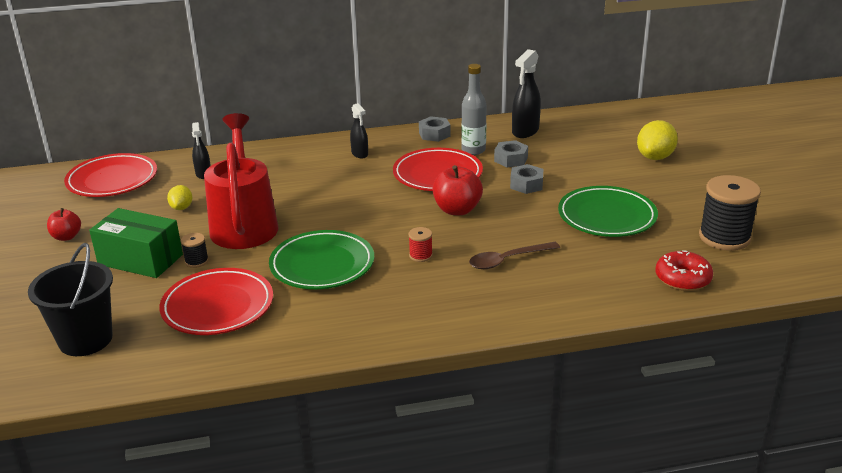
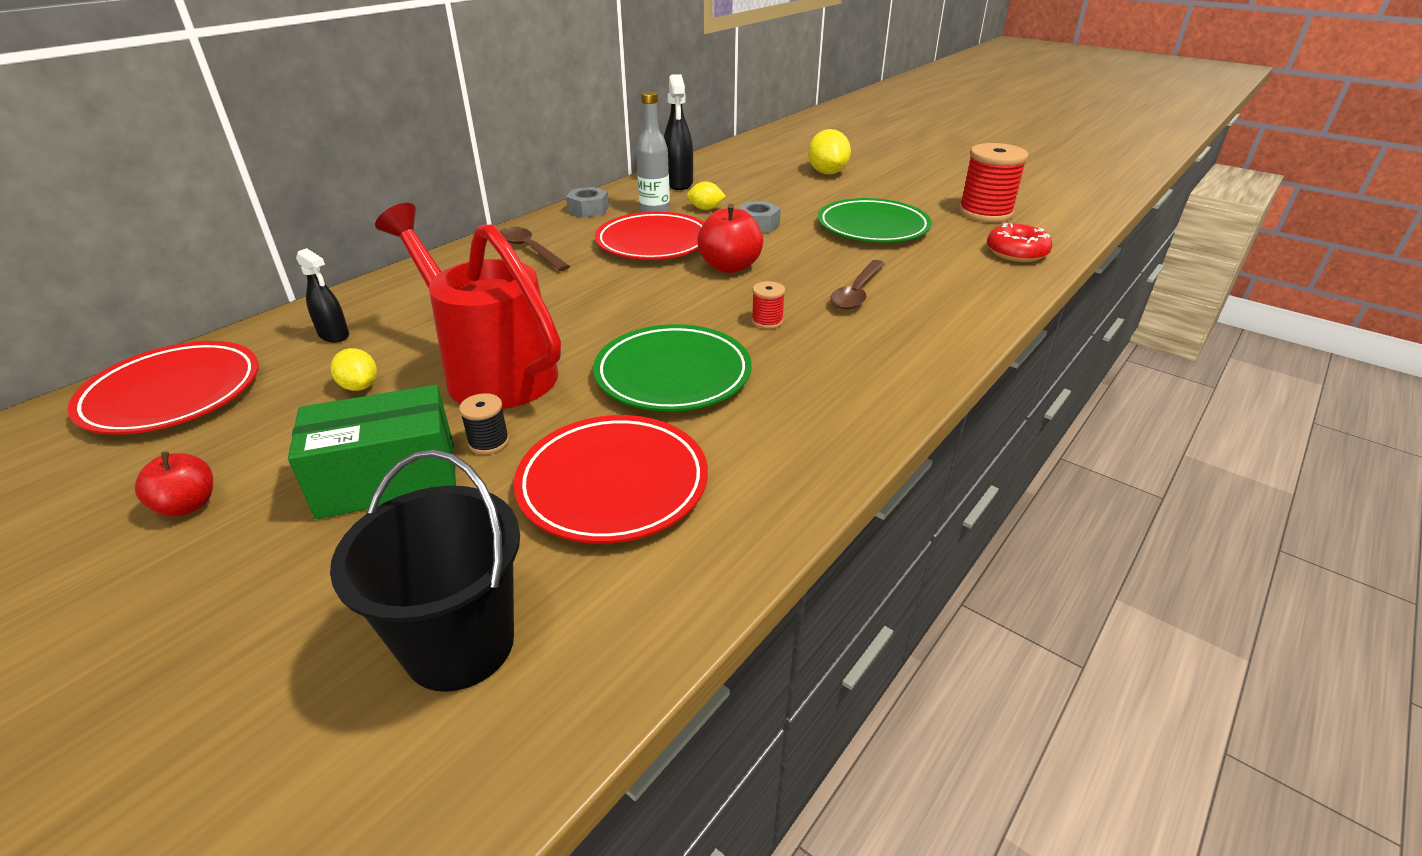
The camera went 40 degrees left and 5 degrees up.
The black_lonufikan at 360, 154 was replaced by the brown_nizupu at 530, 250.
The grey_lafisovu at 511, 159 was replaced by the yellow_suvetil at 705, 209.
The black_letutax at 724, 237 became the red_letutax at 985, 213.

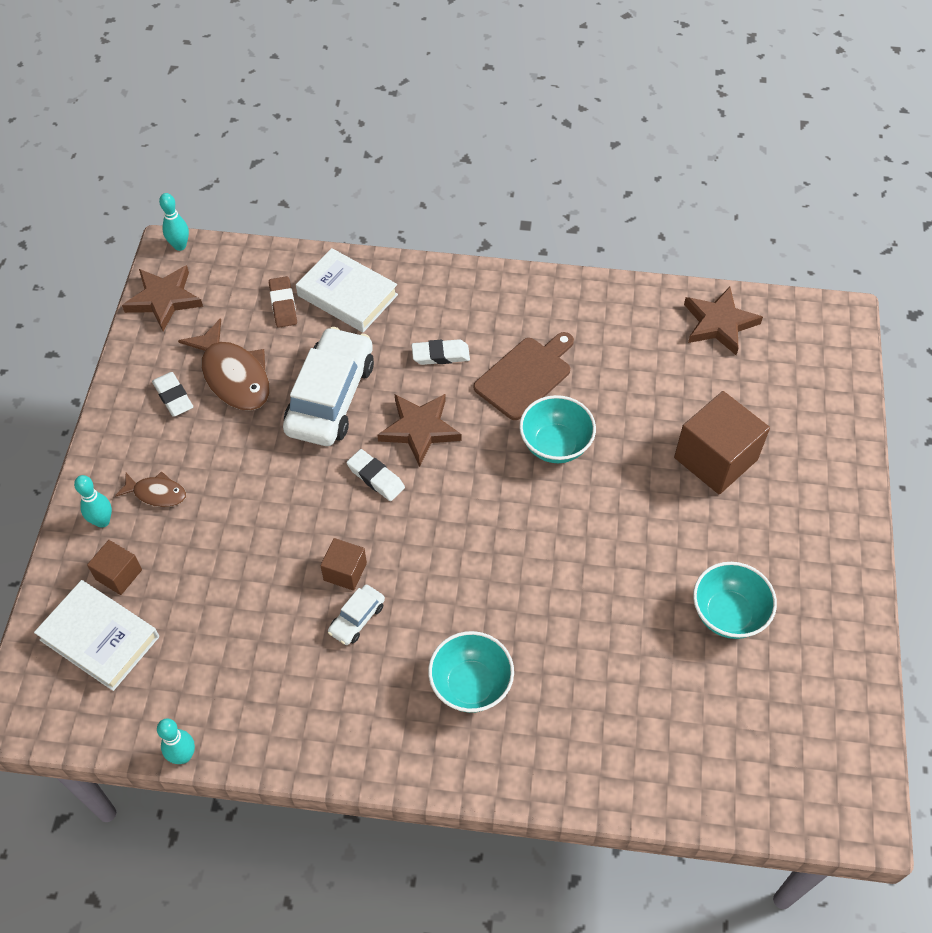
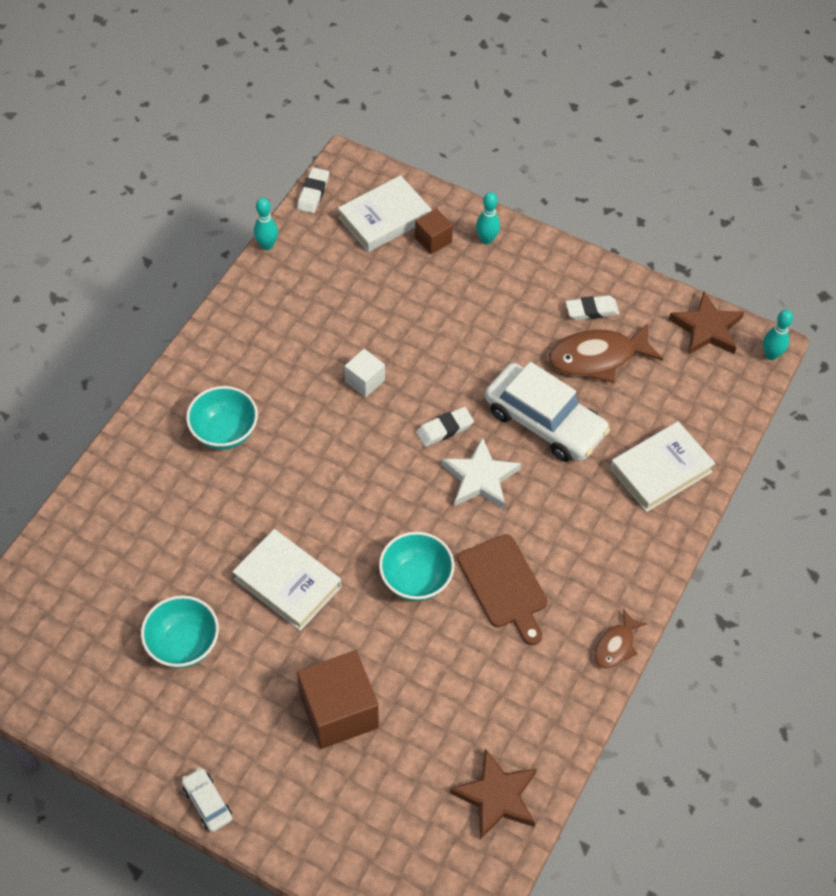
The camera went 110 degrees right and 0 degrees up.
The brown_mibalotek at 283, 305 disappeared.
The white_mibalotek moved from 440, 355 to 313, 193.
The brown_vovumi at 419, 429 became the white_vovumi at 480, 478.
The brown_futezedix moved from 156, 493 to 616, 645.
The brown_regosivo at 345, 571 became the white_regosivo at 365, 381.
The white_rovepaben moved from 357, 618 to 207, 802.
The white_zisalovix at 287, 583 appeared.

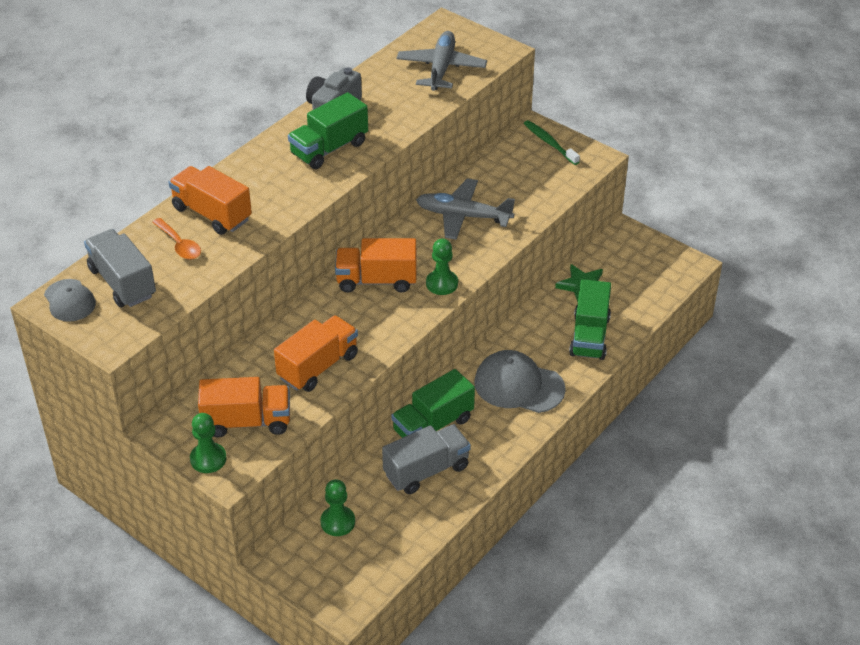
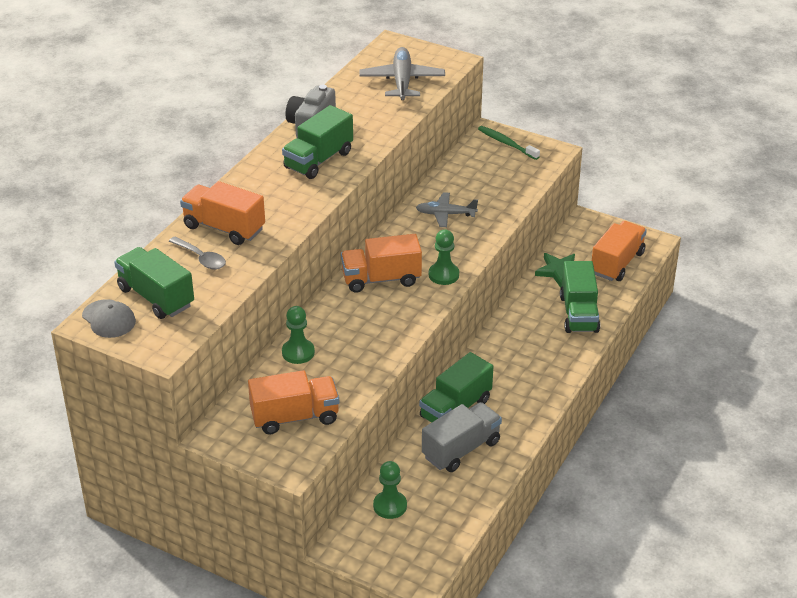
The camera went 10 degrees left and 5 degrees down.
The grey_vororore at 463, 216 changed to 0.65 times the size.
The orange_nizupu at 179, 245 became the grey_nizupu at 201, 258.
The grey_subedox at 122, 282 became the green_subedox at 156, 297.
The orange_subedox moved from 318, 366 to 617, 263.
The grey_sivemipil at 518, 385 disappeared.
The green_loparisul moved from 208, 459 to 298, 352.

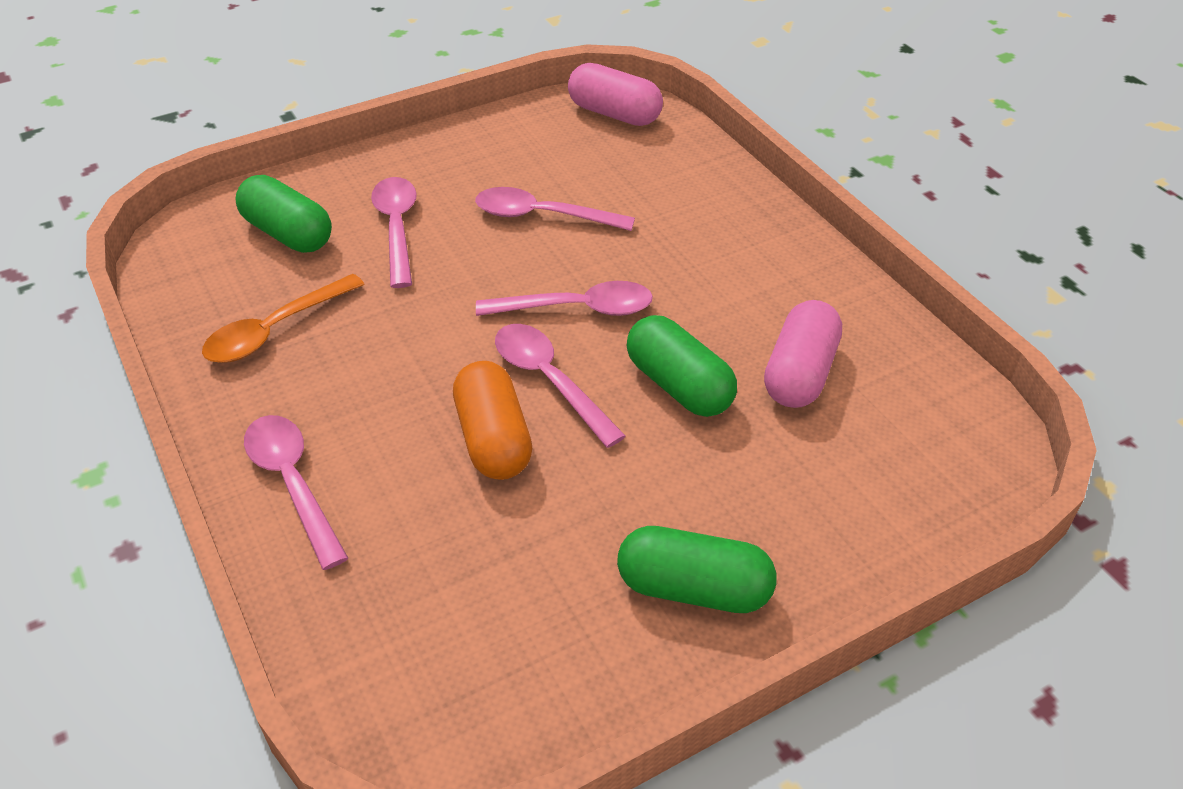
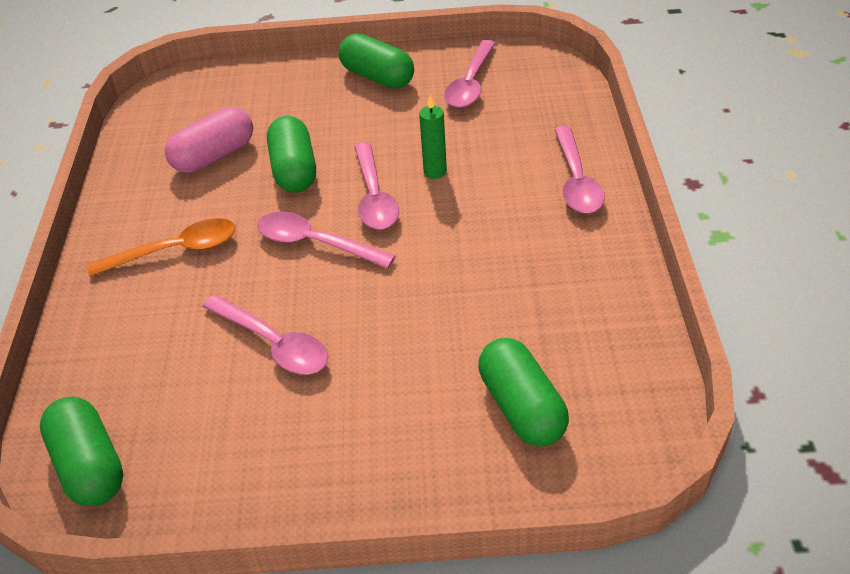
The camera went 150 degrees left and 0 degrees up.
The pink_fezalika at 614, 113 became the green_fezalika at 90, 465.
The pink_nizupu moved from 397, 229 to 470, 83.
The orange_nizupu moved from 276, 330 to 175, 251.
The orange_fezalika at 493, 439 was replaced by the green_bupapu at 435, 171.

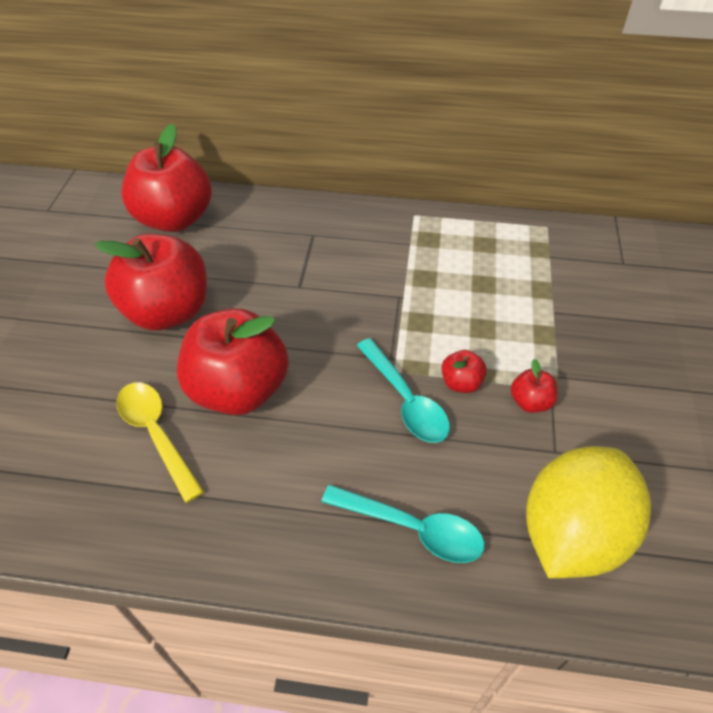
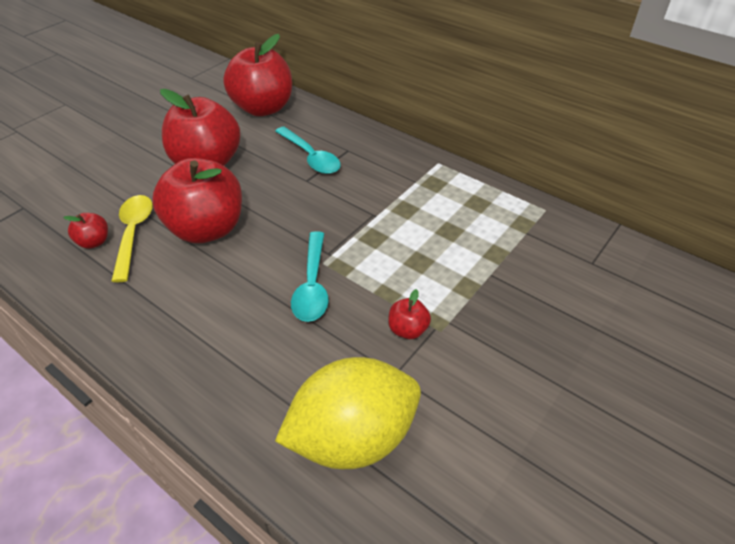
The camera went 30 degrees right and 5 degrees down.
The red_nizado moved from 461, 383 to 94, 242.
The turquoise_nizupu moved from 412, 528 to 310, 157.

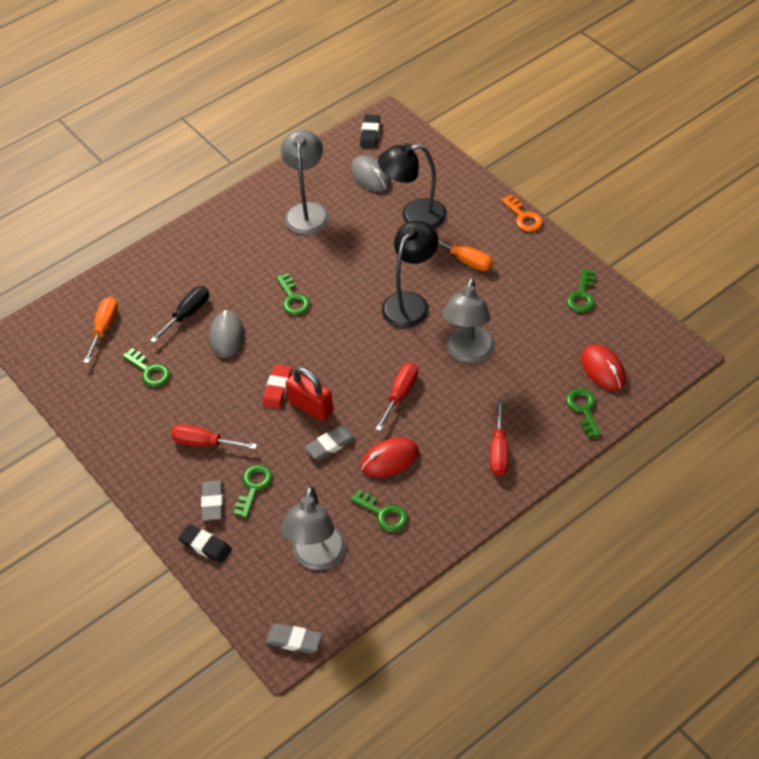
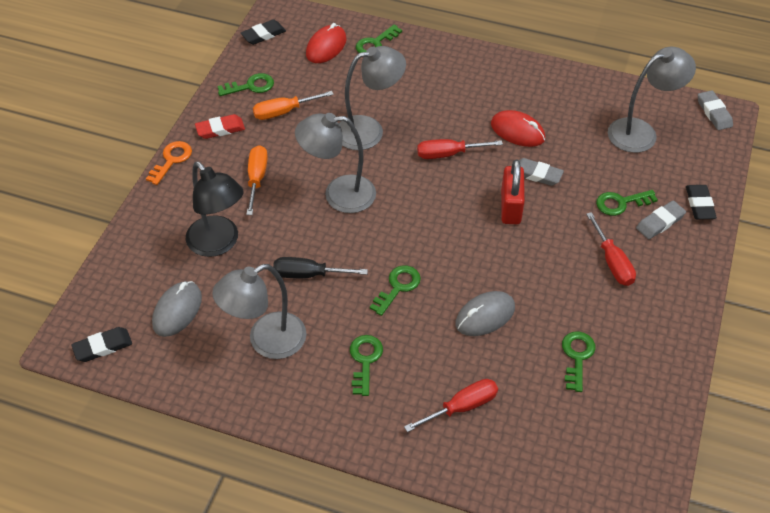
The camera went 125 degrees left and 0 degrees up.
The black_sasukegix at 410, 302 became the grey_sasukegix at 338, 194.
The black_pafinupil moved from 187, 314 to 308, 274.
The orange_pafinupil moved from 104, 328 to 284, 112.
The red_mibalotek moved from 277, 389 to 220, 129.
The red_pafinupil moved from 499, 451 to 462, 407.
The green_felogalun moved from 383, 514 to 365, 361.
The black_mibalotek at 263, 35 appeared.

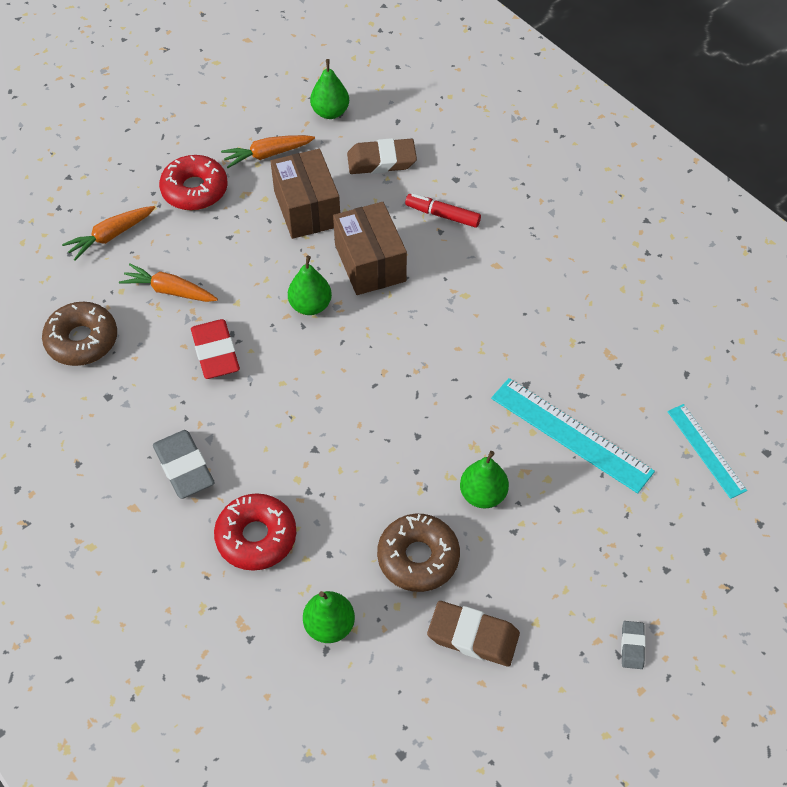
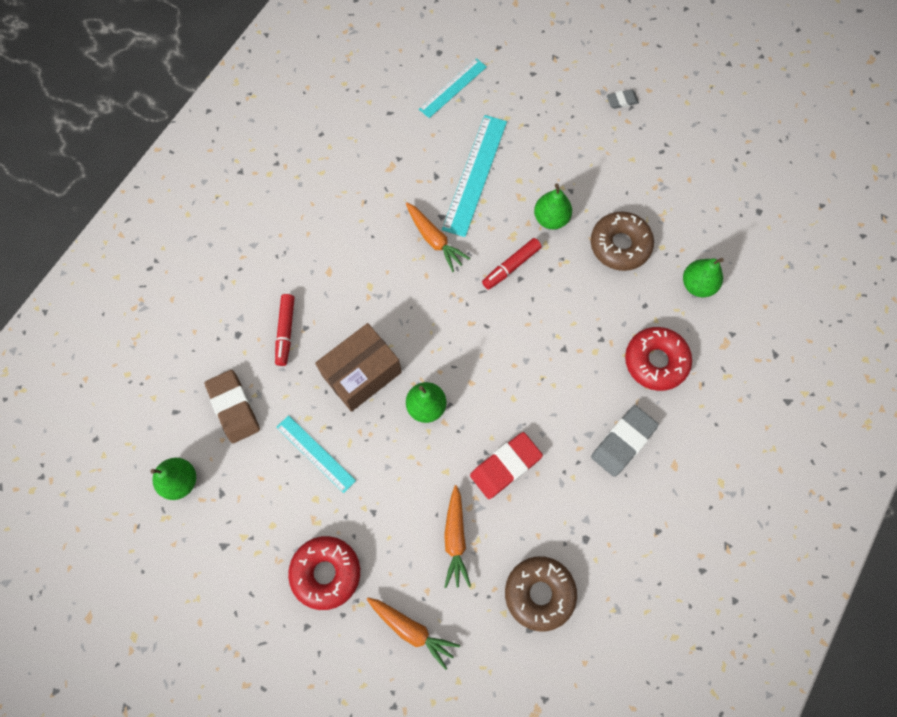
The camera went 110 degrees left and 15 degrees up.
The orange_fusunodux moved from 267, 155 to 434, 240.
The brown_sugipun at 307, 208 was replaced by the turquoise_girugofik at 315, 453.
The brown_mibalotek at 473, 636 disappeared.
The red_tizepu at 511, 266 appeared.

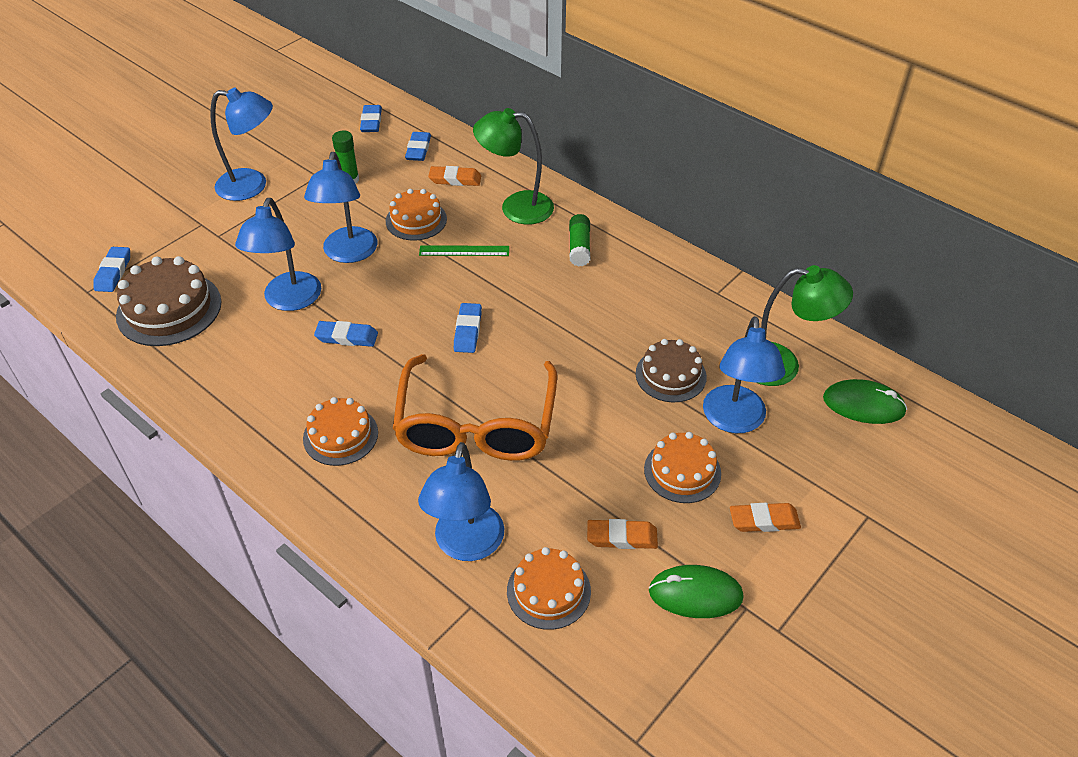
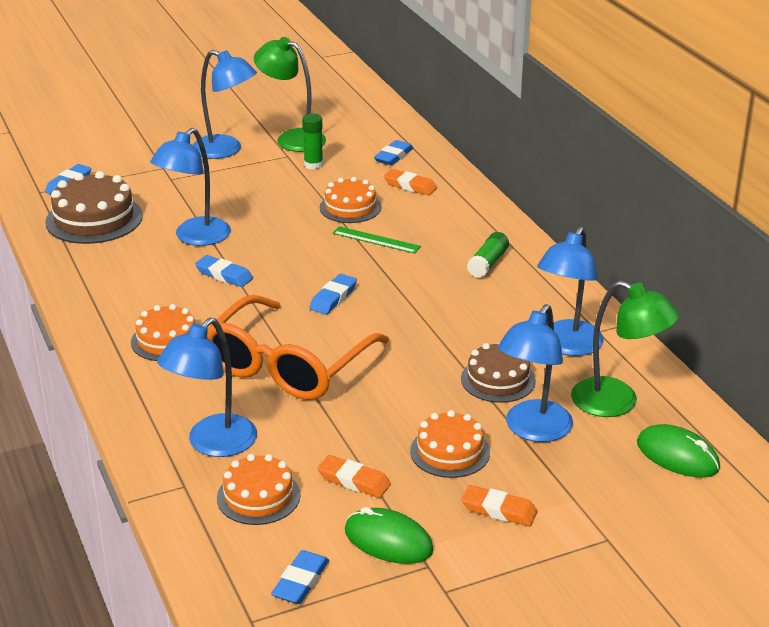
The camera went 25 degrees right and 15 degrees down.
The blue_mibalotek moved from 371, 122 to 300, 581.
The green_sasukegix moved from 516, 207 to 292, 138.
The blue_sasukegix moved from 348, 254 to 567, 346.

